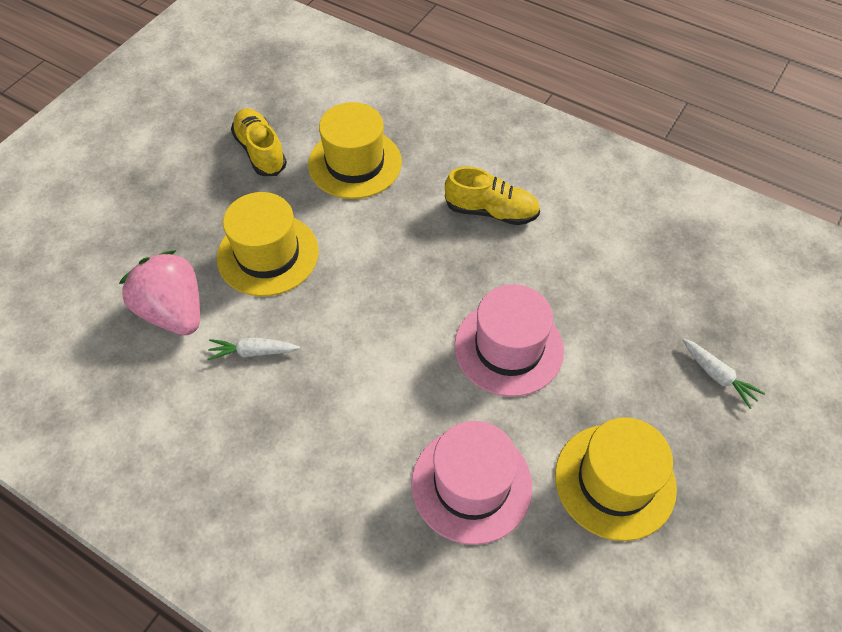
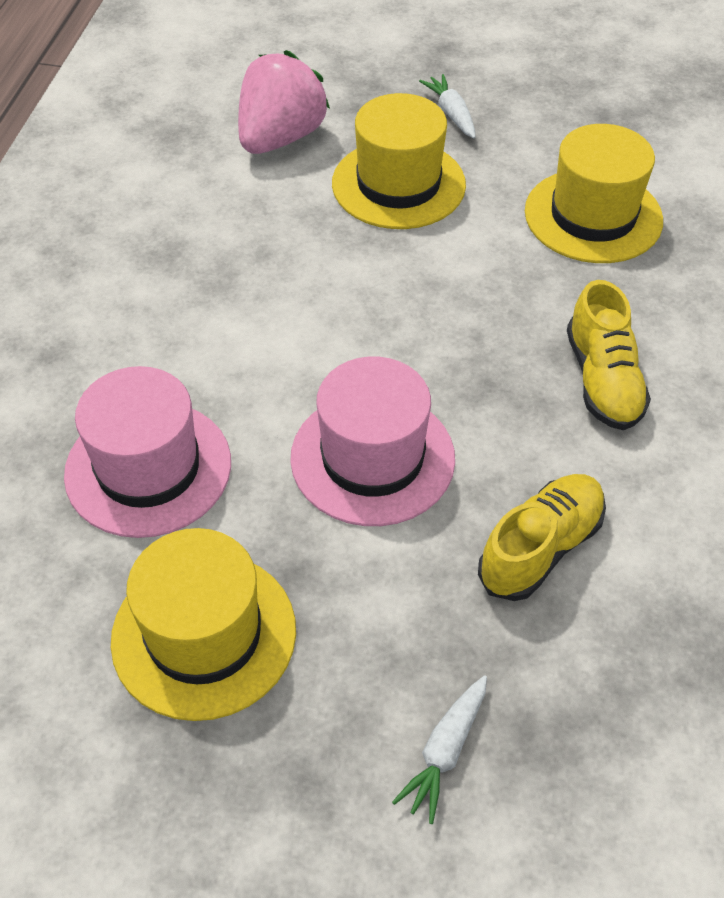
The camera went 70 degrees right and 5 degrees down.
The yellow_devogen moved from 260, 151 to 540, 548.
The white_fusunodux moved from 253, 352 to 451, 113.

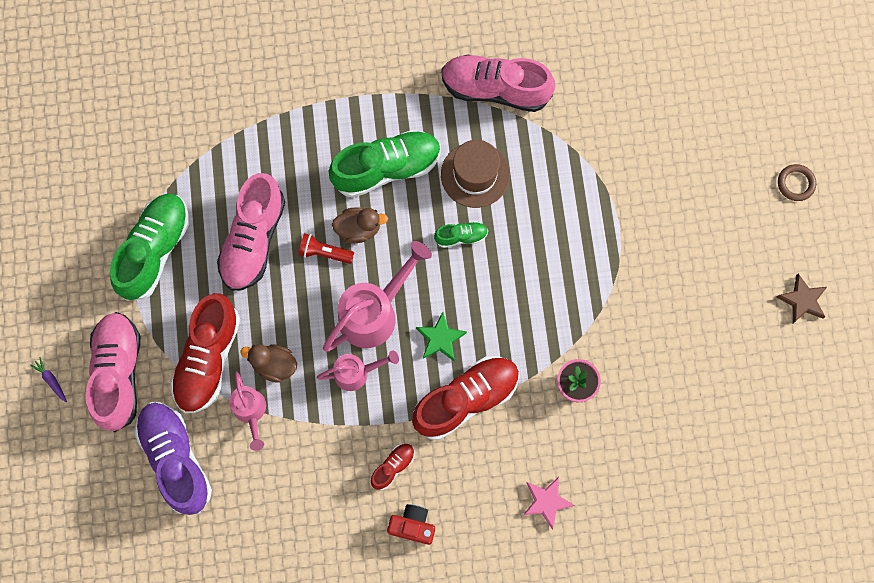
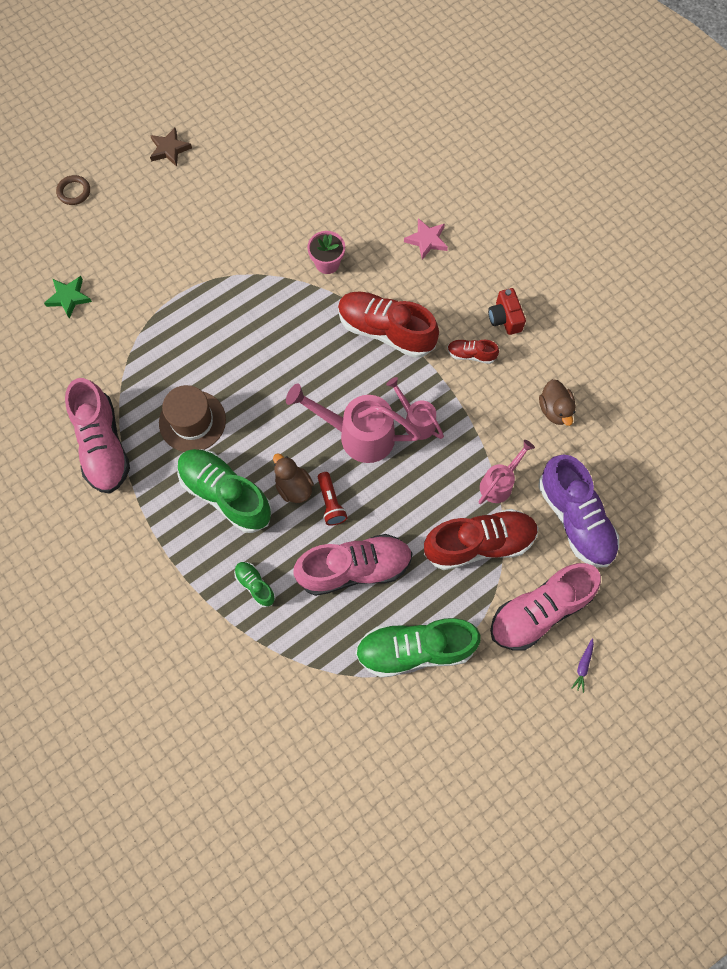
The camera went 120 degrees left and 5 degrees down.
The green_devogen moved from 461, 237 to 255, 585.
The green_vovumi moved from 440, 338 to 69, 297.
The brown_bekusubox moved from 274, 365 to 555, 410.
The purple_devogen at 176, 459 turned 60 degrees counterclockwise.

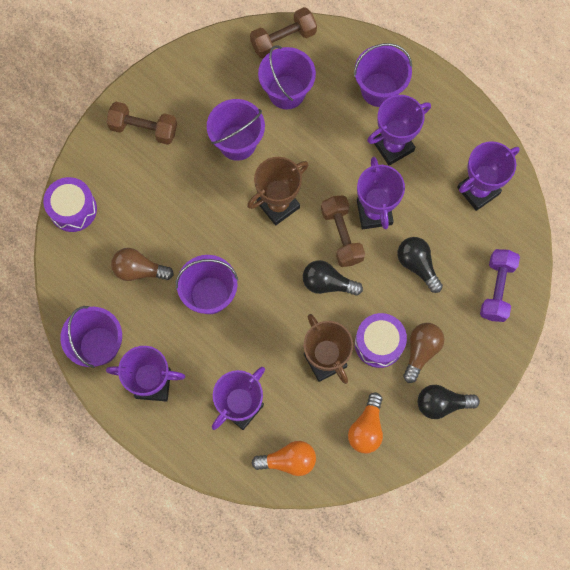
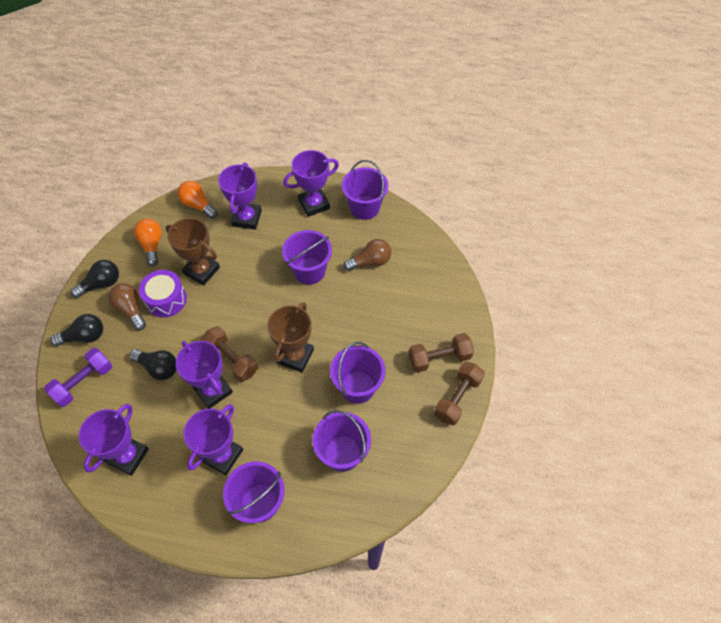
The camera went 150 degrees right and 15 degrees down.
The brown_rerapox moved from 283, 39 to 457, 398.
The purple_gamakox at 73, 209 disappeared.
The purple_rerapox at 496, 289 turned 60 degrees clockwise.
The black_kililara moved from 327, 283 to 84, 337.
The brown_kililara at 421, 351 turned 150 degrees clockwise.
The orange_kililara at 288, 460 turned 75 degrees clockwise.

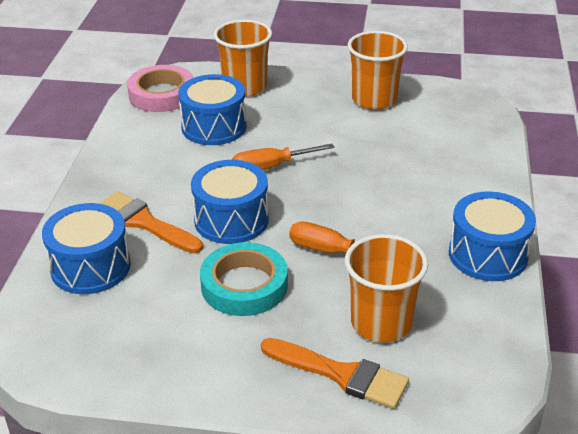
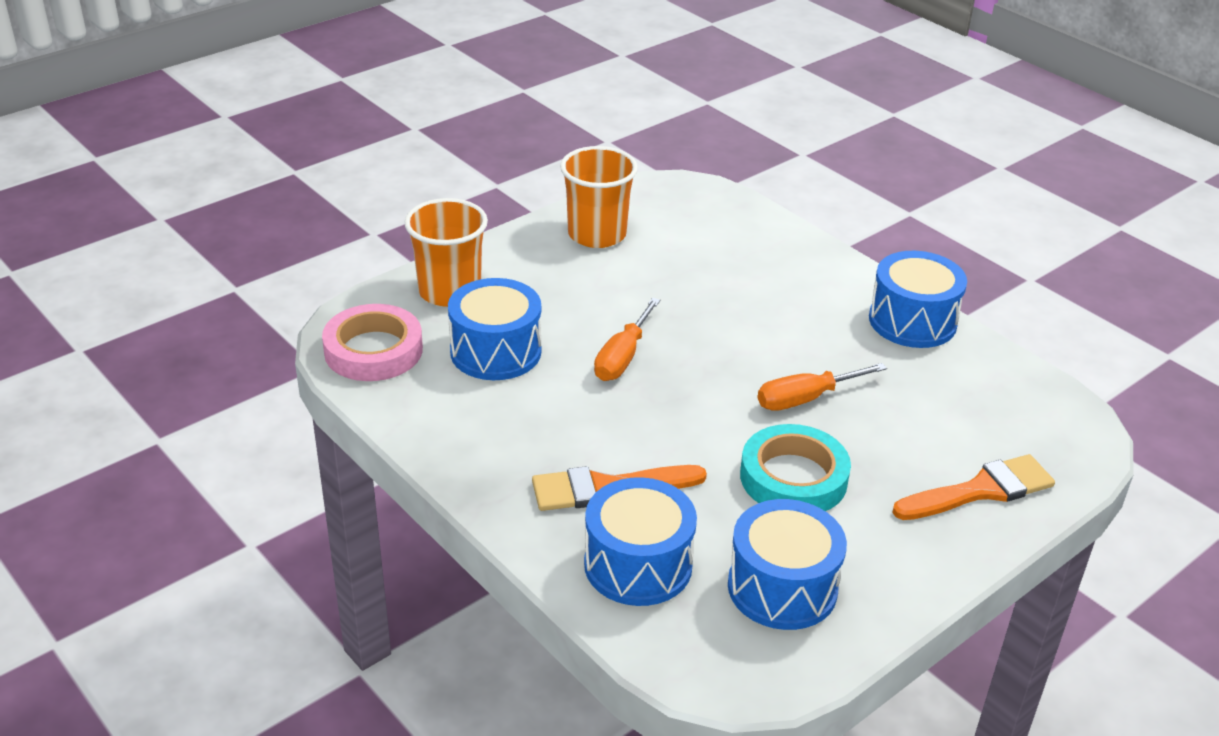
The camera went 50 degrees left and 0 degrees up.
The blue_gamakox moved from 231, 220 to 782, 587.
The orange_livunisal at 381, 323 disappeared.

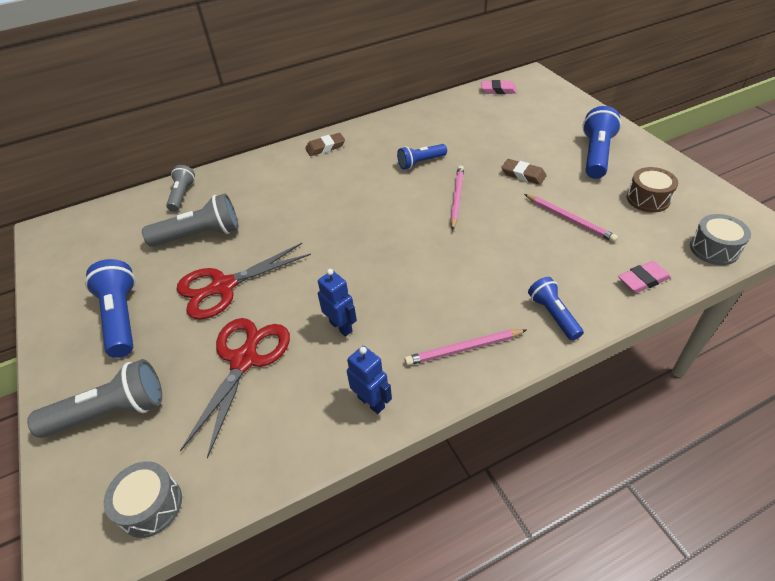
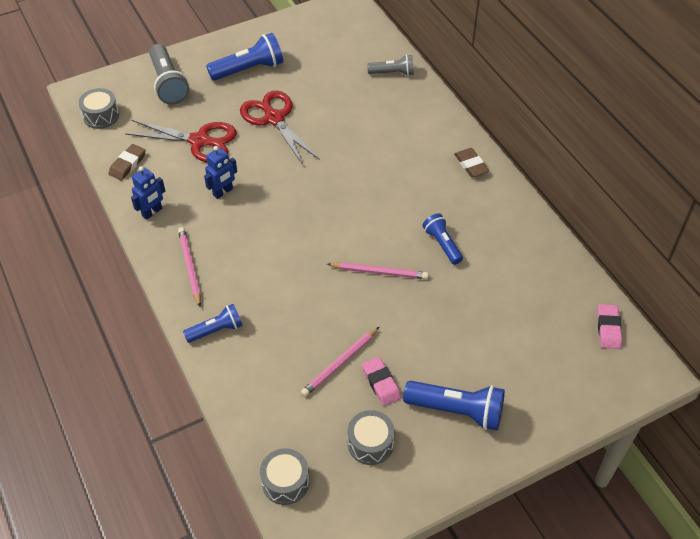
The camera went 85 degrees right and 5 degrees up.
The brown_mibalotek moved from 523, 175 to 127, 164.
The brown_gamakox at 648, 199 became the grey_gamakox at 370, 443.
The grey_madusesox at 200, 235 disappeared.
The pink_mibalotek moved from 643, 280 to 381, 383.

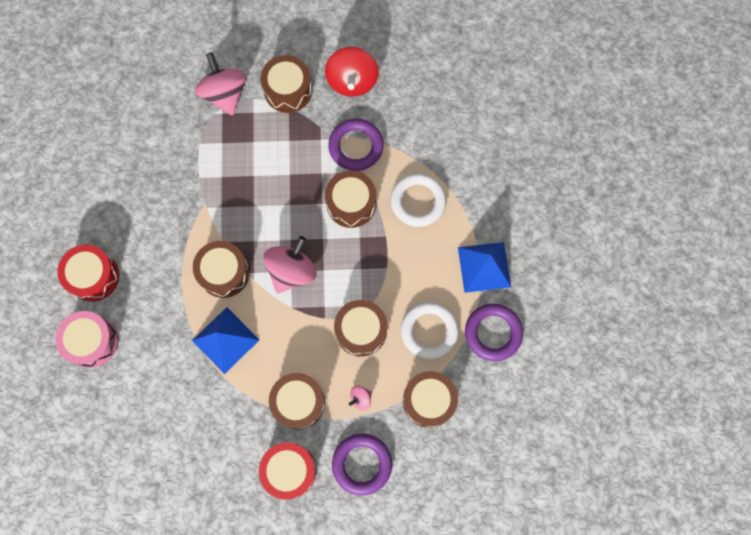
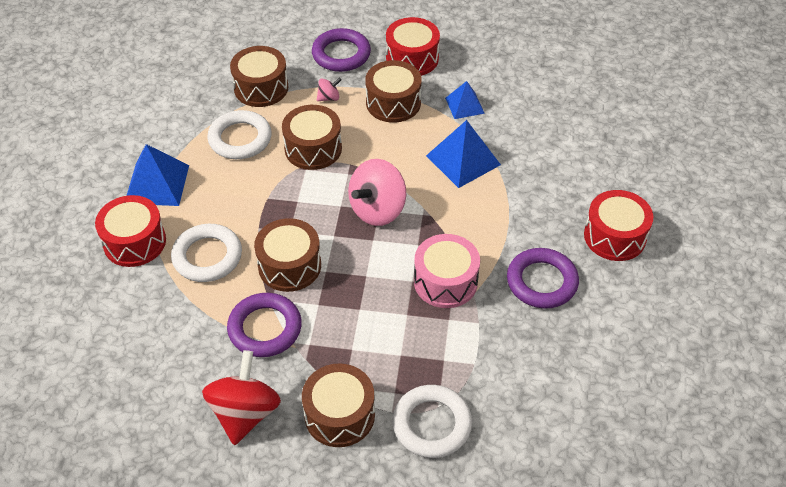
The camera went 170 degrees left and 25 degrees down.
The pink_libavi at 225, 94 was replaced by the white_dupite at 432, 424.
The brown_gamakox at 224, 273 disappeared.
The purple_dupite moved from 493, 333 to 541, 282.
The pink_gamakox moved from 92, 341 to 445, 282.
The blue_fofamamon at 464, 105 appeared.
The red_gamakox at 134, 242 appeared.

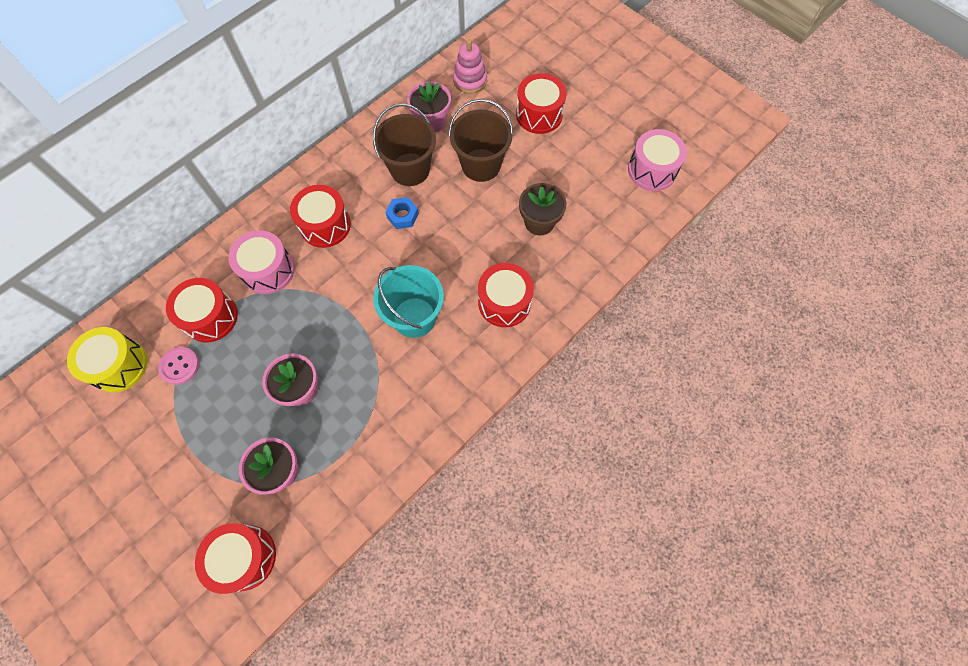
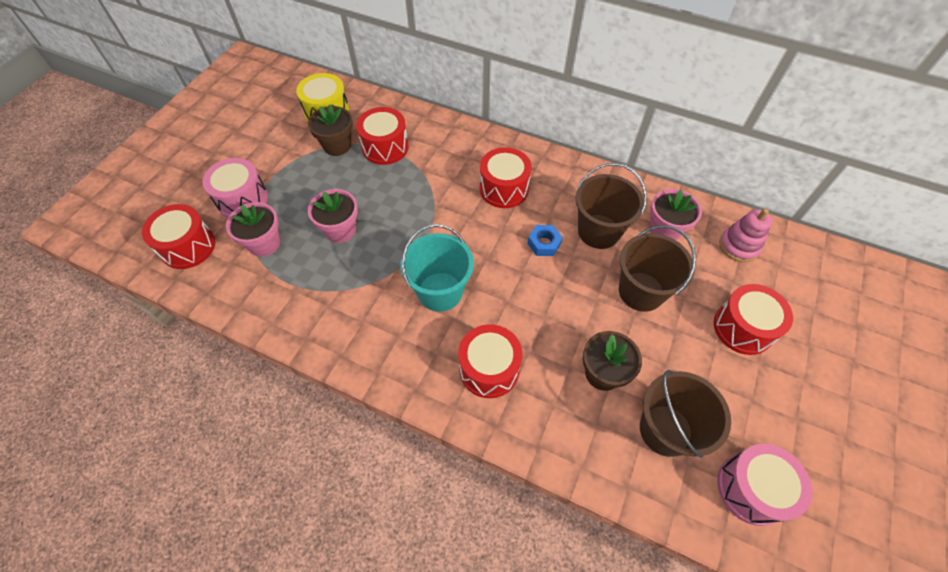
The camera went 70 degrees right and 10 degrees down.
The pink_gamakox moved from 268, 270 to 242, 199.
The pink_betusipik at 180, 366 was replaced by the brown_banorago at 337, 145.
The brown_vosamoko at 665, 430 appeared.

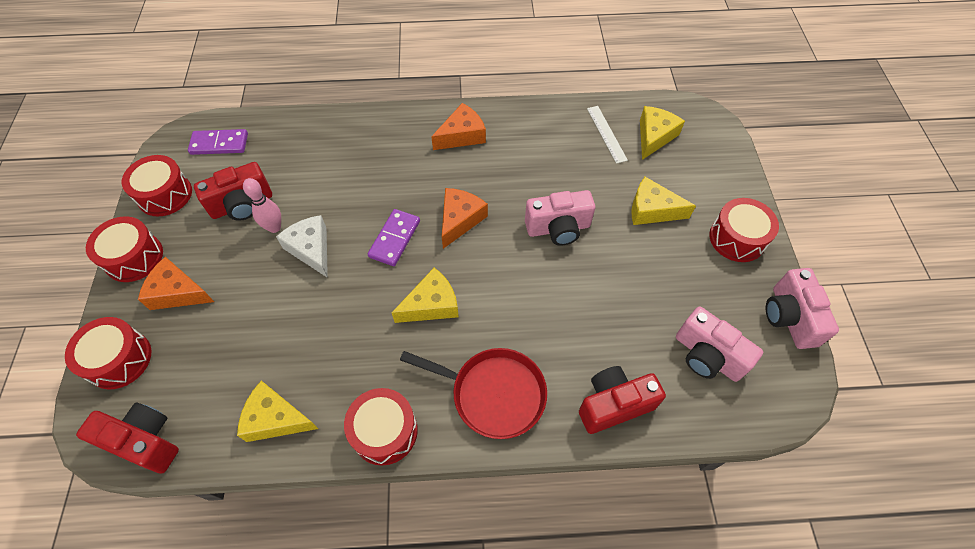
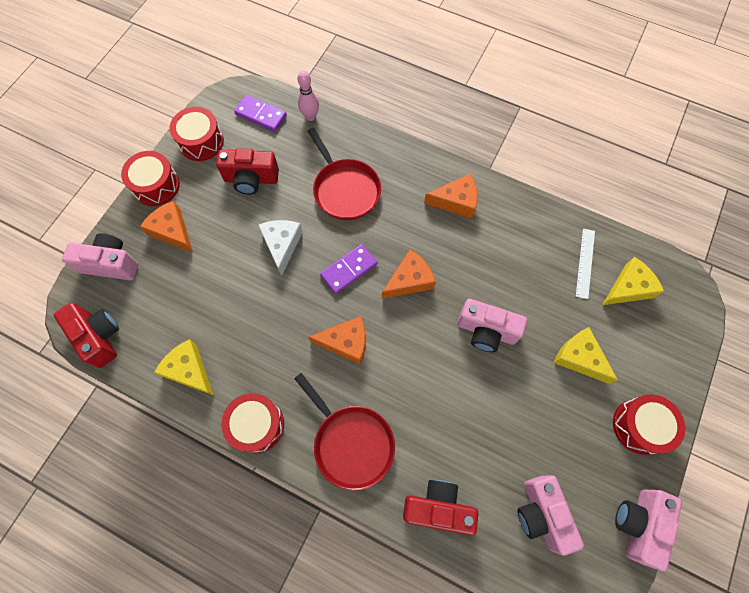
The camera went 30 degrees right and 10 degrees up.
The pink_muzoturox moved from 274, 227 to 310, 117.
The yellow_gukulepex at 431, 305 became the orange_gukulepex at 346, 342.
The red_gamakox at 119, 359 was replaced by the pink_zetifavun at 111, 264.
The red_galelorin at 345, 190 appeared.

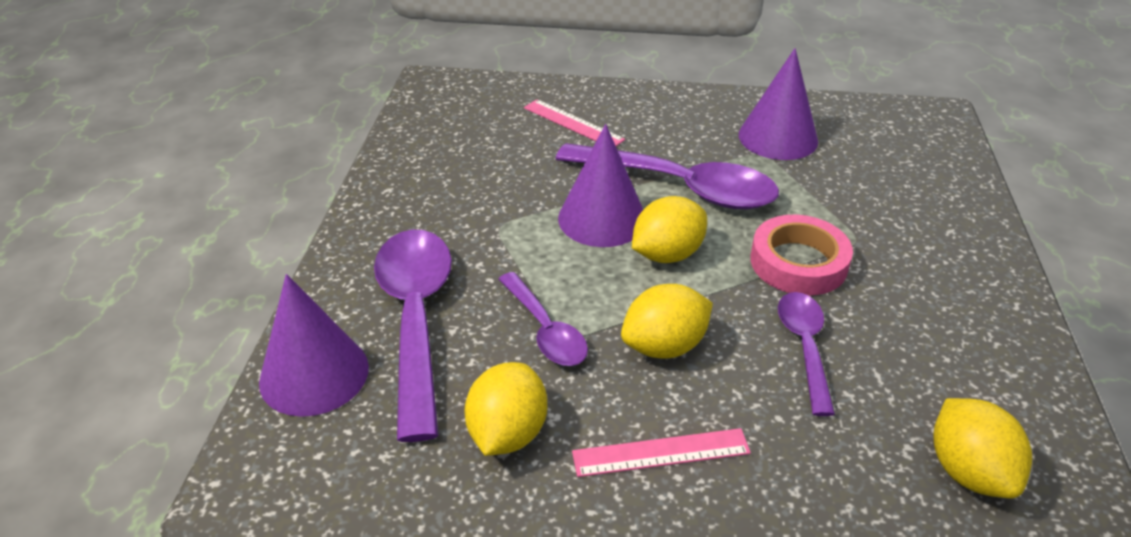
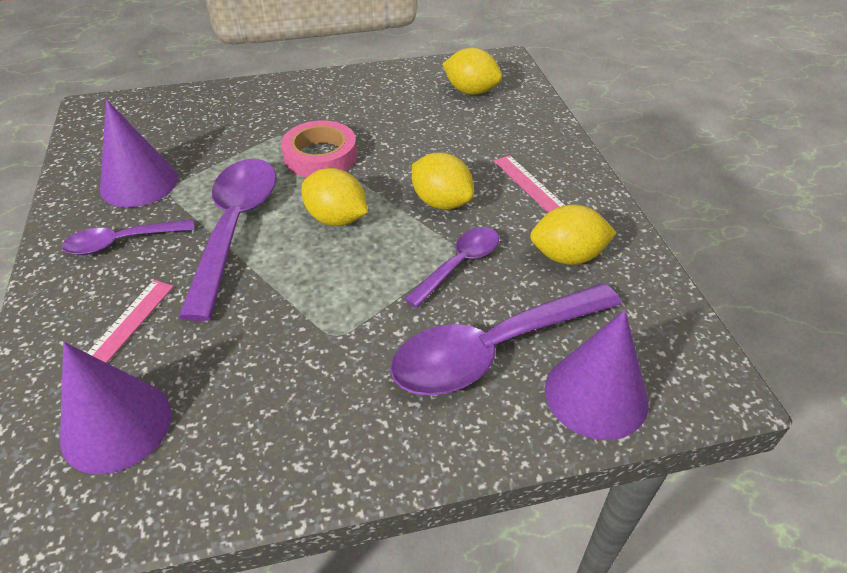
The camera went 110 degrees left and 5 degrees up.
The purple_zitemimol moved from 602, 218 to 116, 425.
The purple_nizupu moved from 804, 347 to 122, 242.
The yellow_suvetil at 968, 471 turned 60 degrees clockwise.

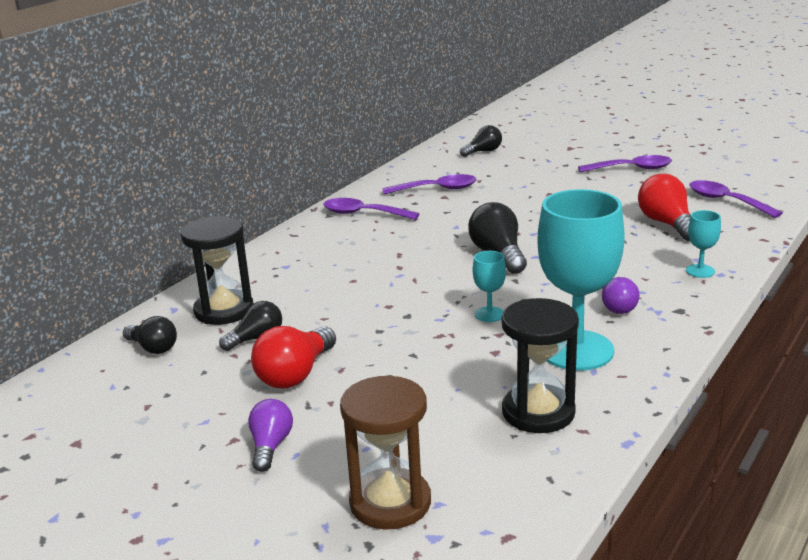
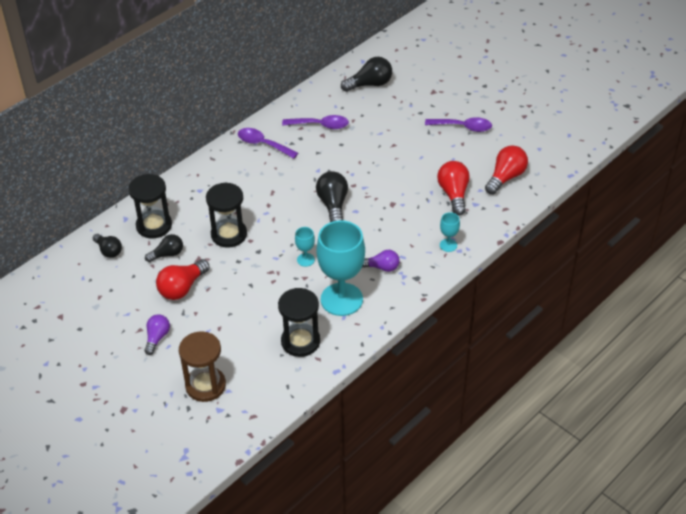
The camera went 10 degrees right and 20 degrees up.
The black_kililara at 483, 151 changed to 1.53 times the size.
The purple_nizupu at 726, 201 was replaced by the red_kililara at 505, 177.
The purple_kililara at 616, 306 turned 90 degrees counterclockwise.
The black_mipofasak at 229, 234 appeared.

